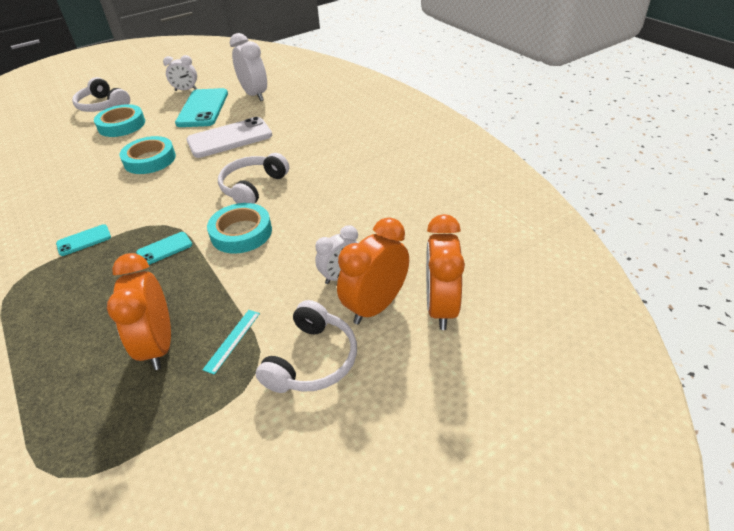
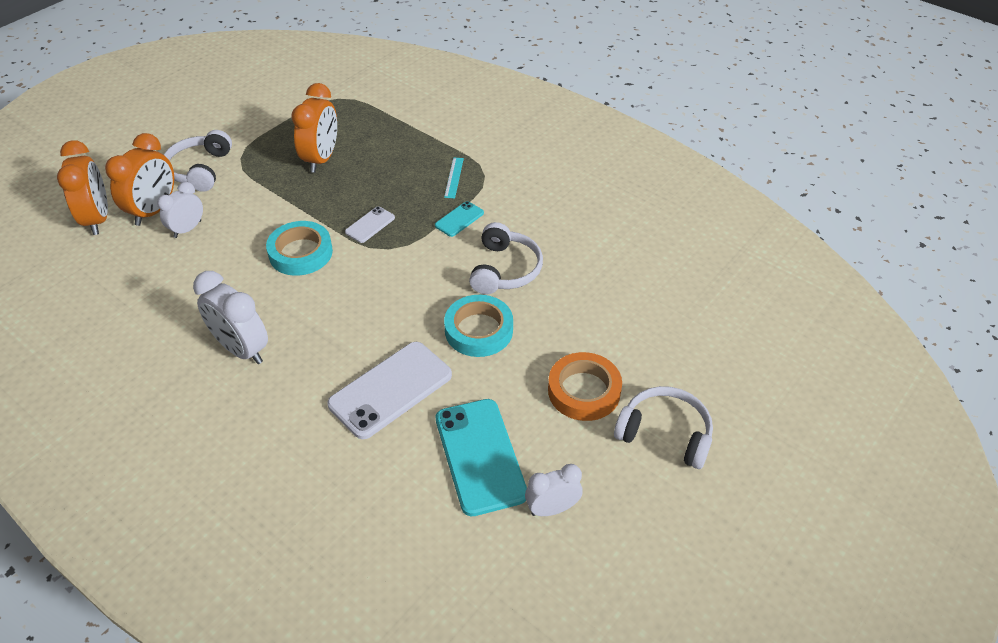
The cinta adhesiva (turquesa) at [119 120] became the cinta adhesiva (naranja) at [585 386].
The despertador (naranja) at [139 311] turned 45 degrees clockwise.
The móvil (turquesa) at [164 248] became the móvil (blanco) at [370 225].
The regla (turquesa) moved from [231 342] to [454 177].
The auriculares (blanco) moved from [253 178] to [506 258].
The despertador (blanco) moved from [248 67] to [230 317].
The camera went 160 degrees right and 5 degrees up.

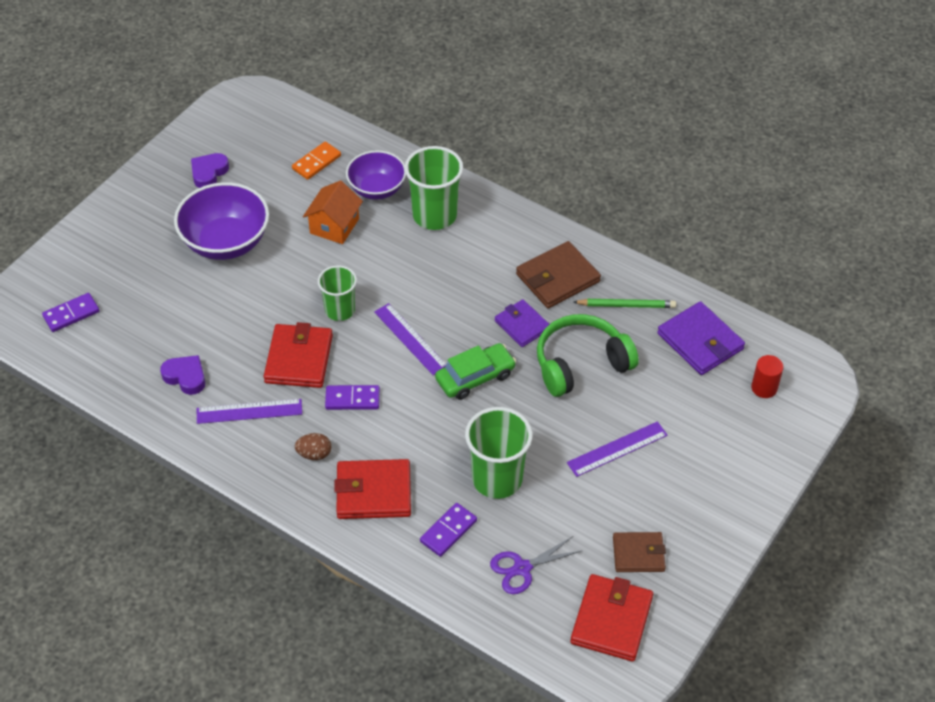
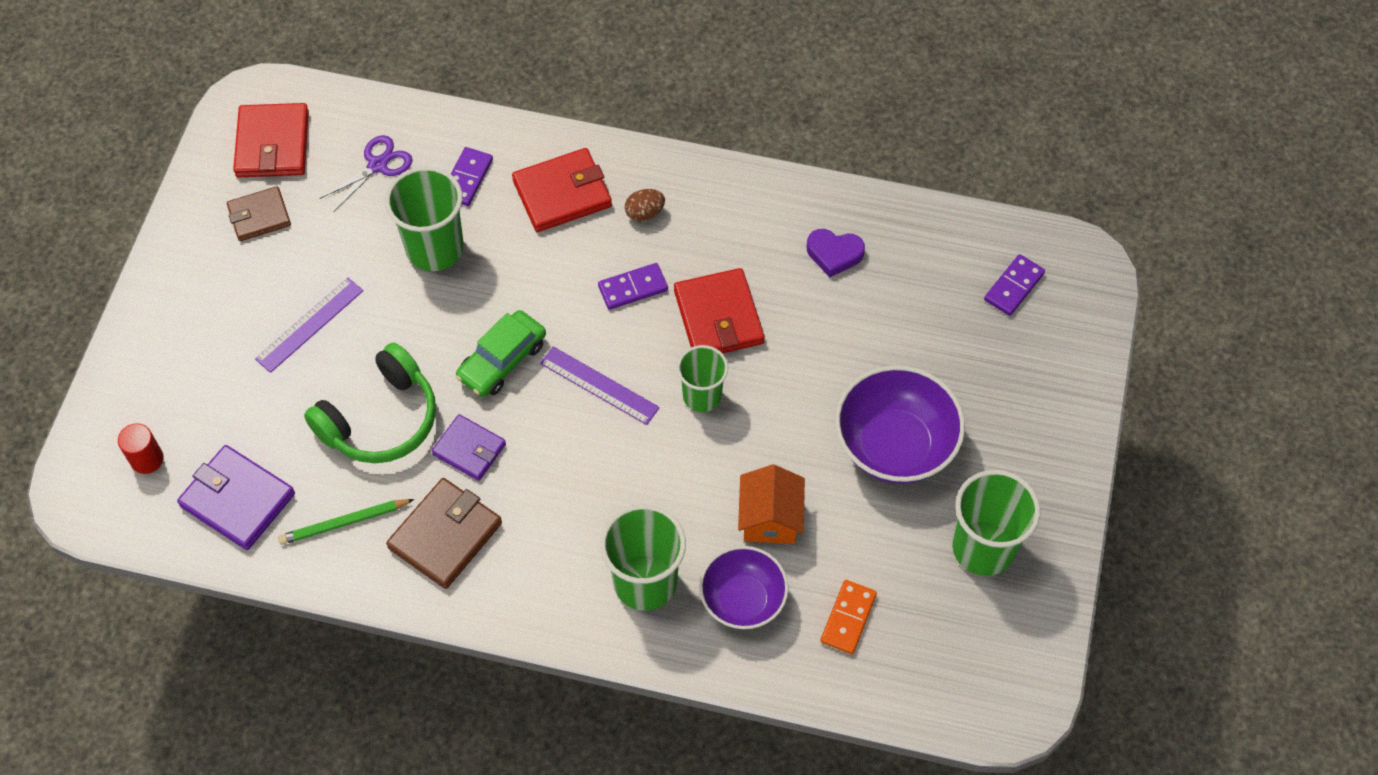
The corazón (morado) at [210 170] was replaced by the vaso (verde) at [996 523].
The regla (morado) at [249 411] disappeared.
The camera went 160 degrees right and 10 degrees up.

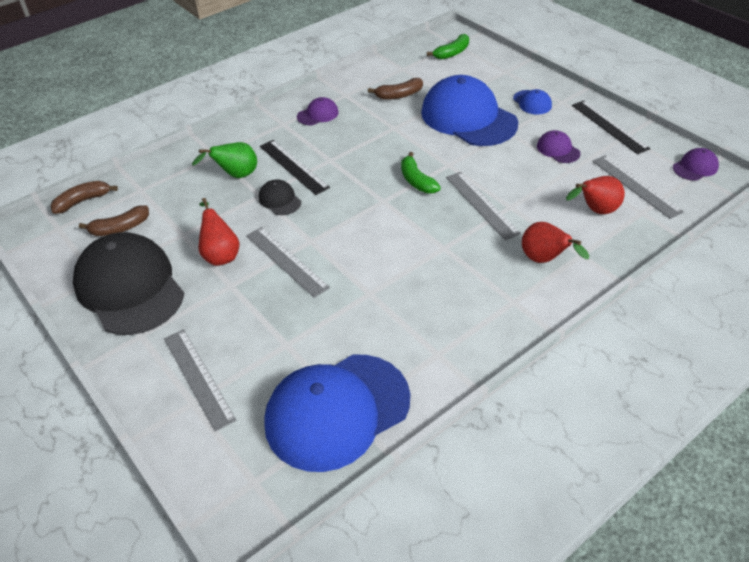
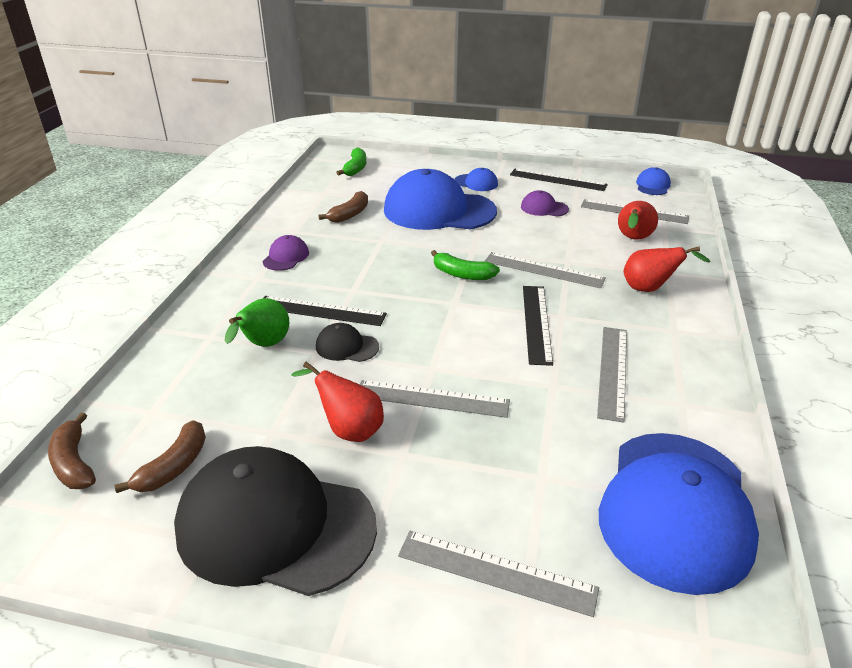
The plátano (marrón) at [84 197] turned 45 degrees counterclockwise.
The gorra (morado) at [696 164] became the gorra (azul) at [653 181].
The regla (negro) at [538 326] appeared.
The regla (gris) at [612 375] appeared.
The camera went 40 degrees left and 10 degrees down.

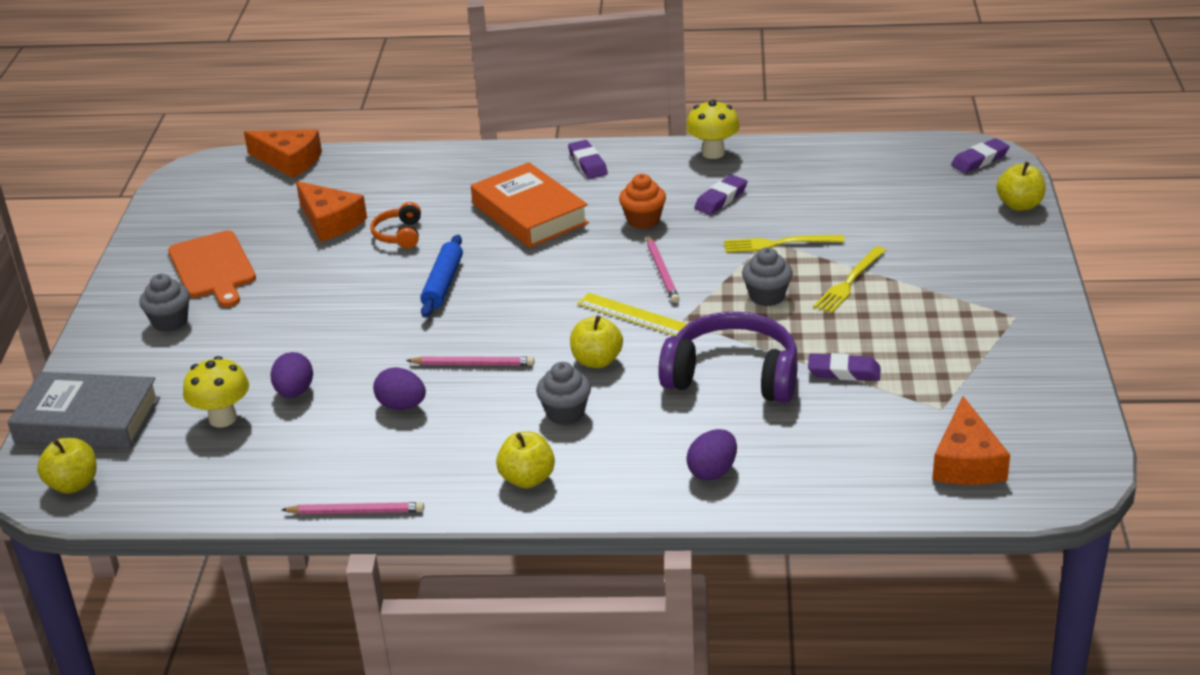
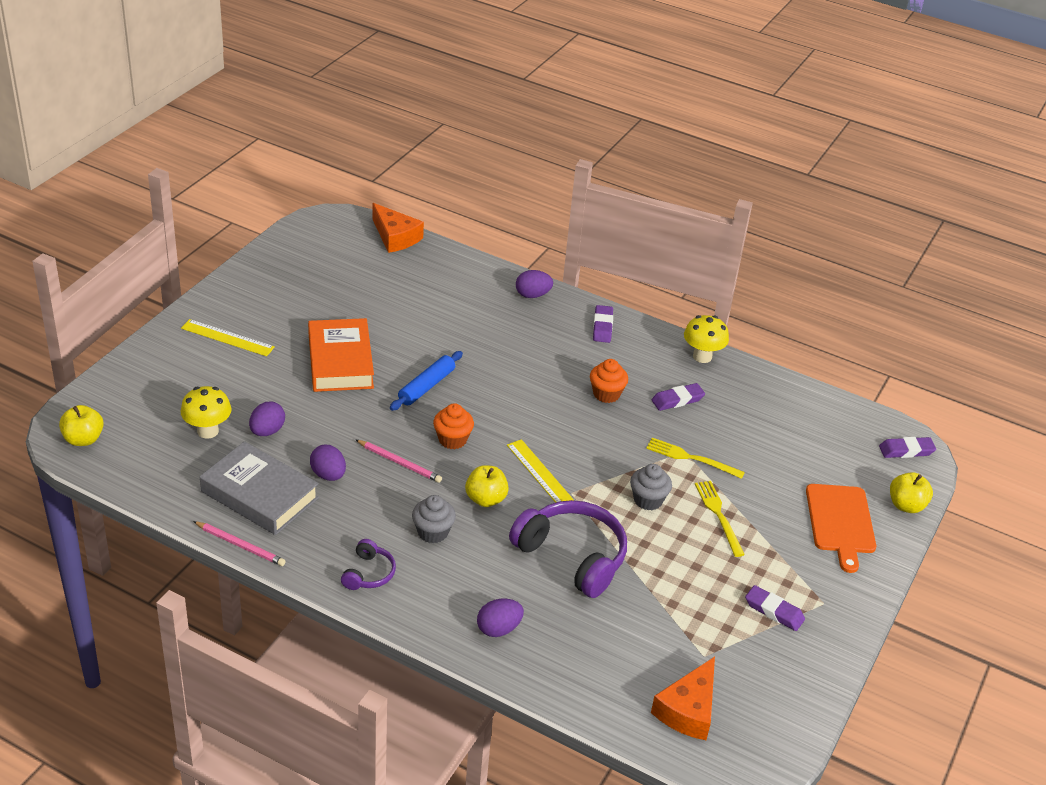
The libro (gris) moved from [83 410] to [259 488].
The magdalena (gris) at [164 303] was replaced by the regla (amarillo) at [228 337].
The tabla de cortar (naranja) moved from [212 268] to [841 528].
The queso (naranja) at [331 211] disappeared.
The auriculares (naranja) at [395 225] disappeared.
The libro (naranja) moved from [530 205] to [341 355].
The manzana (amarillo) at [525 459] was replaced by the auriculares (morado) at [368 564].
The lápiz (rosa) at [663 269] disappeared.
The goma de borrar (morado) moved from [844 367] to [775 608].
The tenedor (amarillo) at [849 279] turned 105 degrees clockwise.
The magdalena (naranja) at [453 426] appeared.
The huevo (morado) at [534 284] appeared.
The camera went 20 degrees right and 5 degrees up.

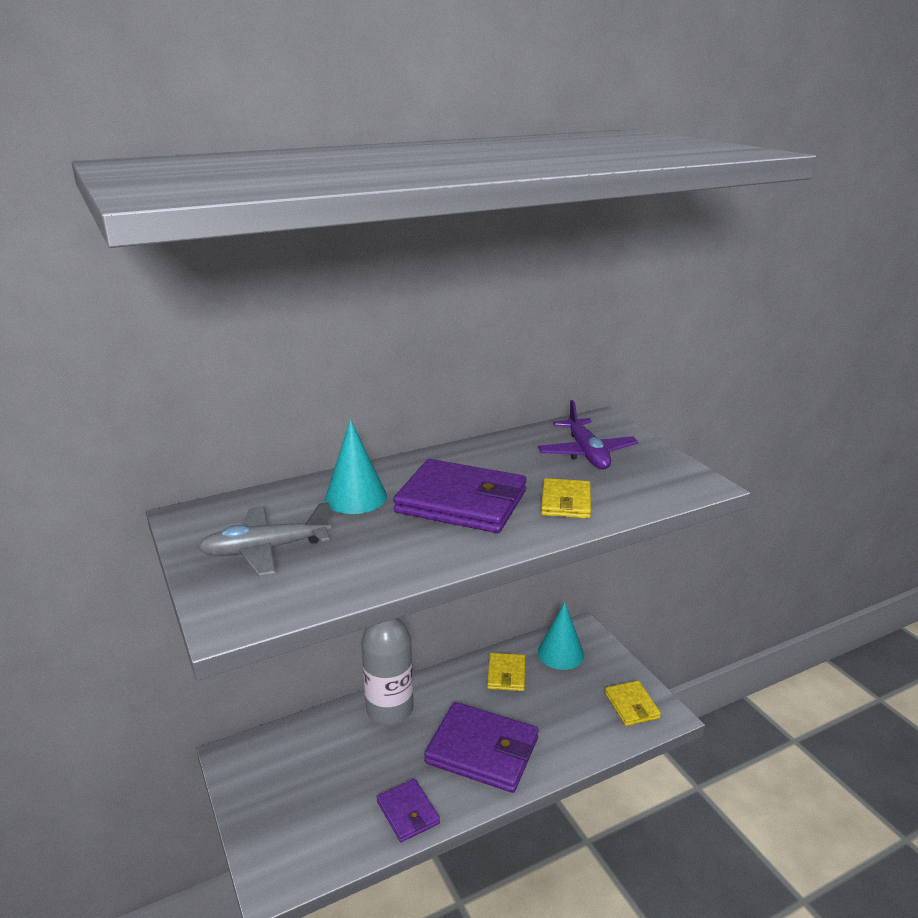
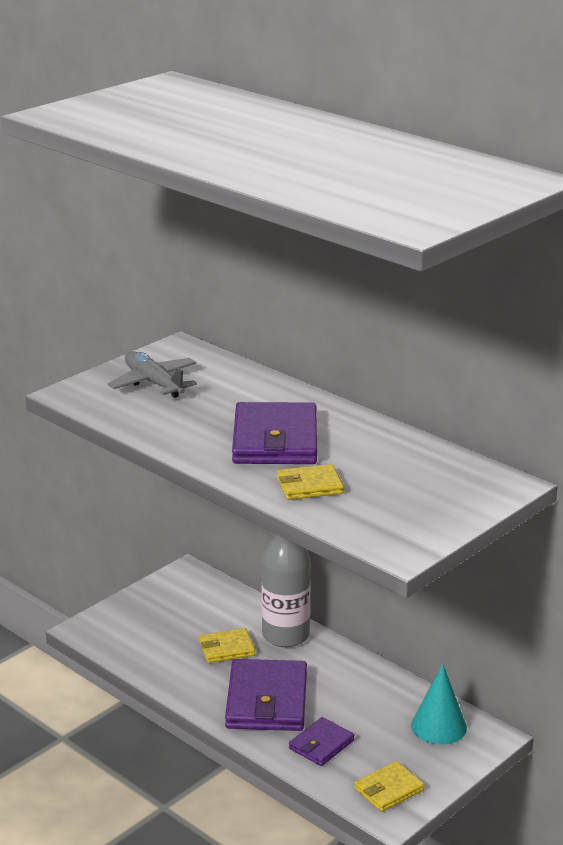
The cono (turquesa) at [356 466] disappeared.
The cartera (morado) moved from [408 810] to [322 741].
The cartera (amarillo) moved from [506 672] to [227 645].
The avión (morado) at [588 434] disappeared.
The camera went 70 degrees right and 0 degrees up.

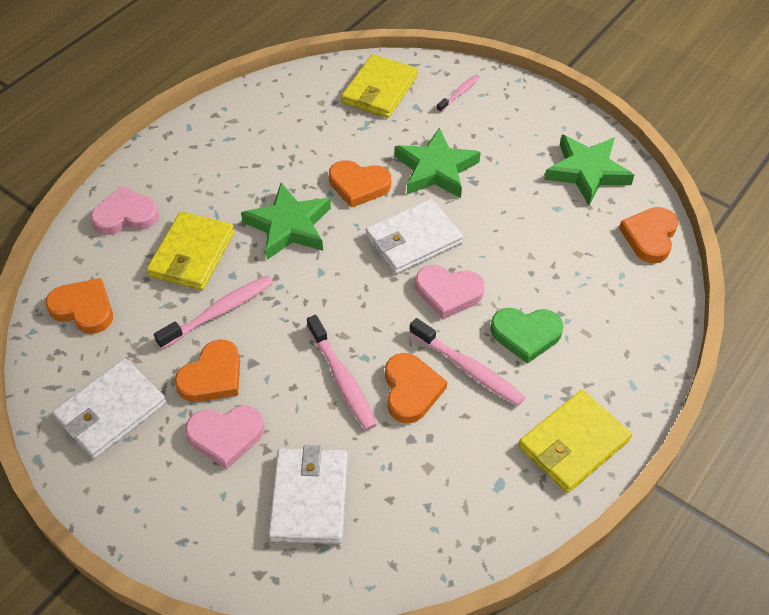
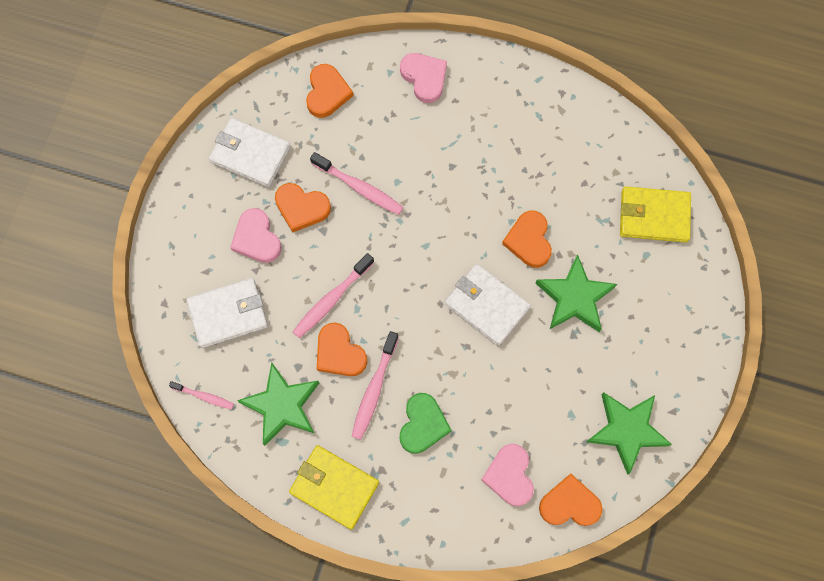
The cartera (amarillo) at [190 251] disappeared.
The estrella (verde) moved from [286 221] to [278 404].
The corazón (naranja) at [416 388] turned 75 degrees clockwise.
The corazón (rosa) moved from [450 292] to [507 475].
The cepillo de dientes (rosa) moved from [458 93] to [201 395].
The corazón (verde) at [527 336] turned 150 degrees counterclockwise.
The camera went 70 degrees right and 20 degrees up.

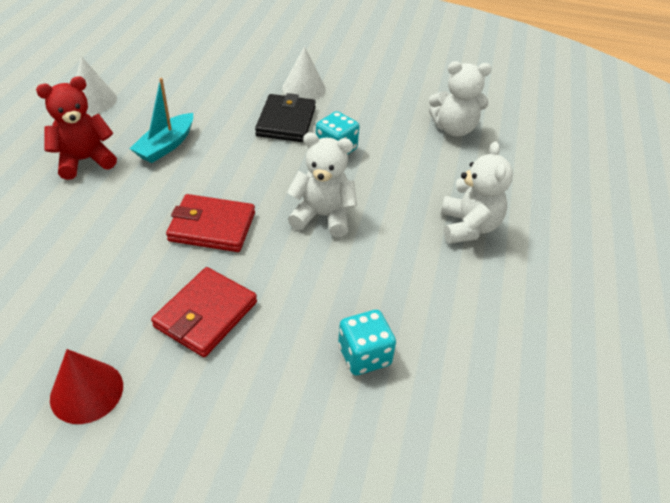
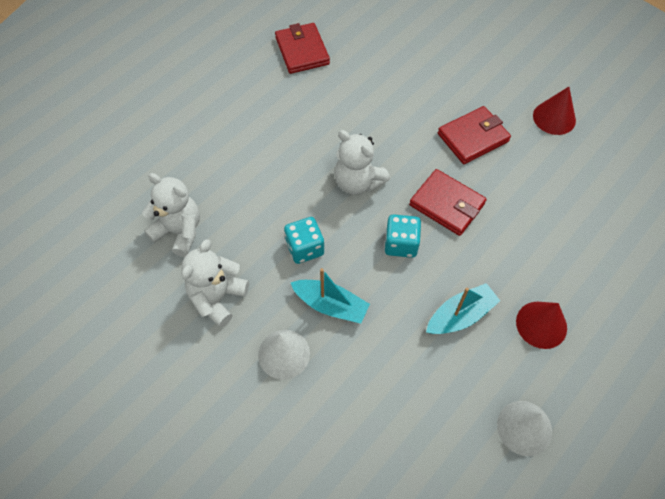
The osito (rojo) at [76 128] was replaced by the cono (rojo) at [541 325].
The cartera (negro) at [285 117] was replaced by the barco (turquesa) at [330 295].
The dado (turquesa) moved from [367 342] to [403 236].
The osito (blanco) moved from [477 192] to [215 283].
The cartera (rojo) at [302 48] appeared.
The camera went 150 degrees left and 15 degrees up.

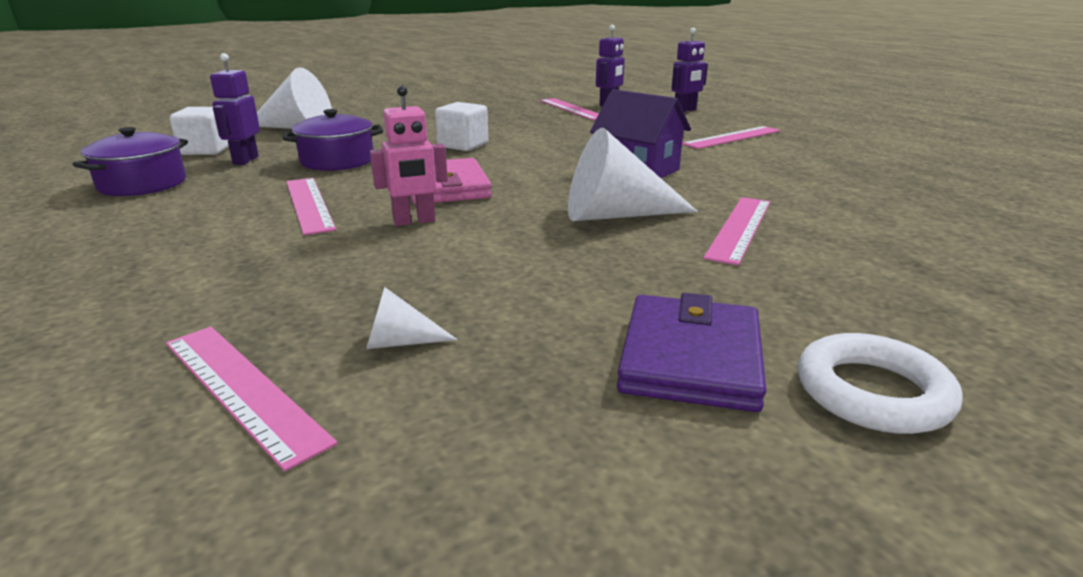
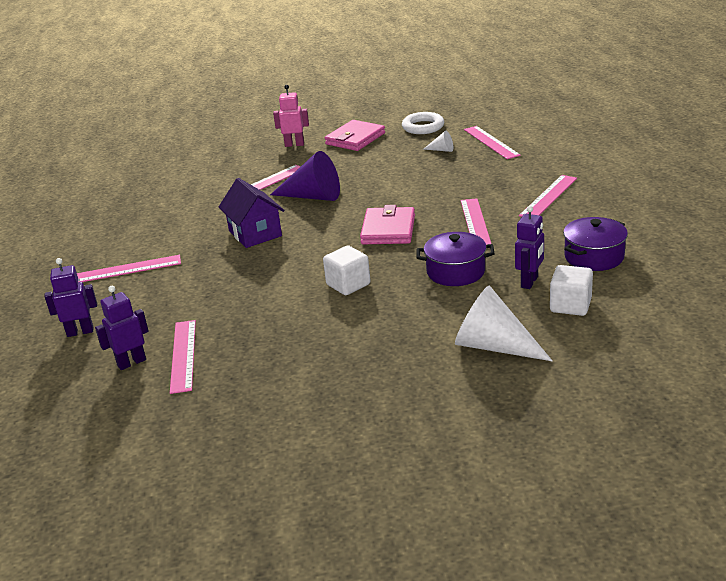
The robot (rosa) moved from [409 156] to [291 116].
The cono (blanco) at [633 174] became the cono (morado) at [305 176].
The cartera (morado) at [691 352] became the cartera (rosa) at [355 135].
The anillo (blanco) moved from [880 383] to [423 123].
The regla (rosa) at [548 196] appeared.
The camera went 155 degrees left and 5 degrees up.

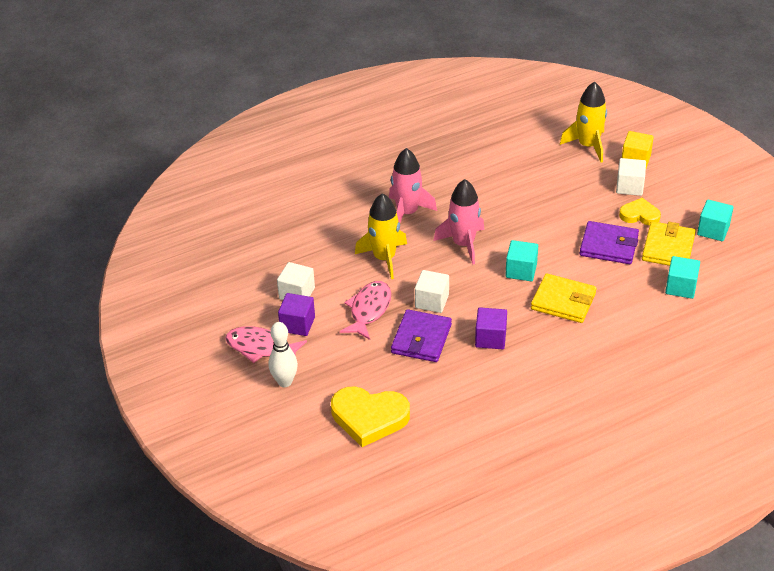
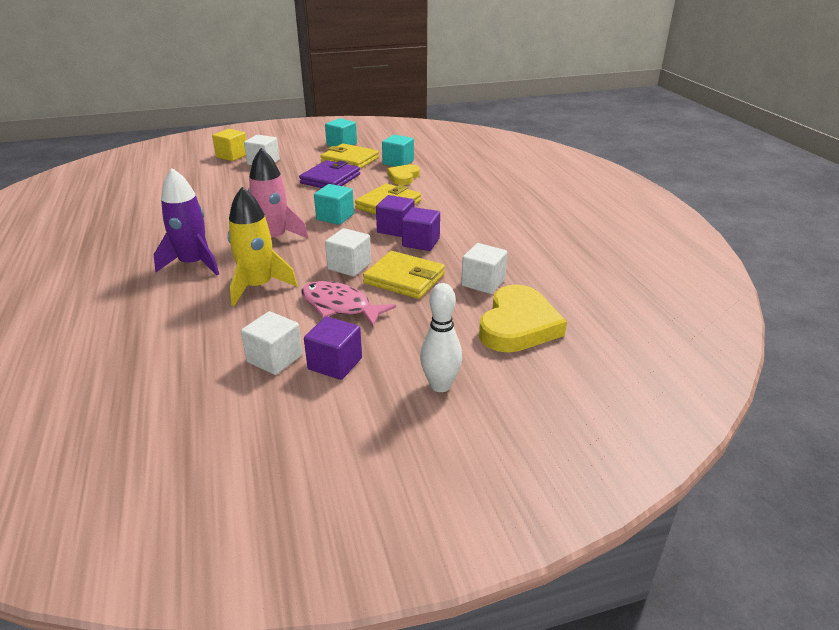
The pez (rosa) at [266 344] disappeared.
The cohete (rosa) at [413 185] became the cohete (morado) at [186 221].
The cartera (morado) at [421 335] became the cartera (amarillo) at [404 275].
The cohete (amarillo) at [583 122] disappeared.
The corazón (amarillo) moved from [640 211] to [403 174].
The cubo (morado) at [395 216] appeared.
The cubo (blanco) at [484 268] appeared.
The camera went 80 degrees left and 10 degrees down.

